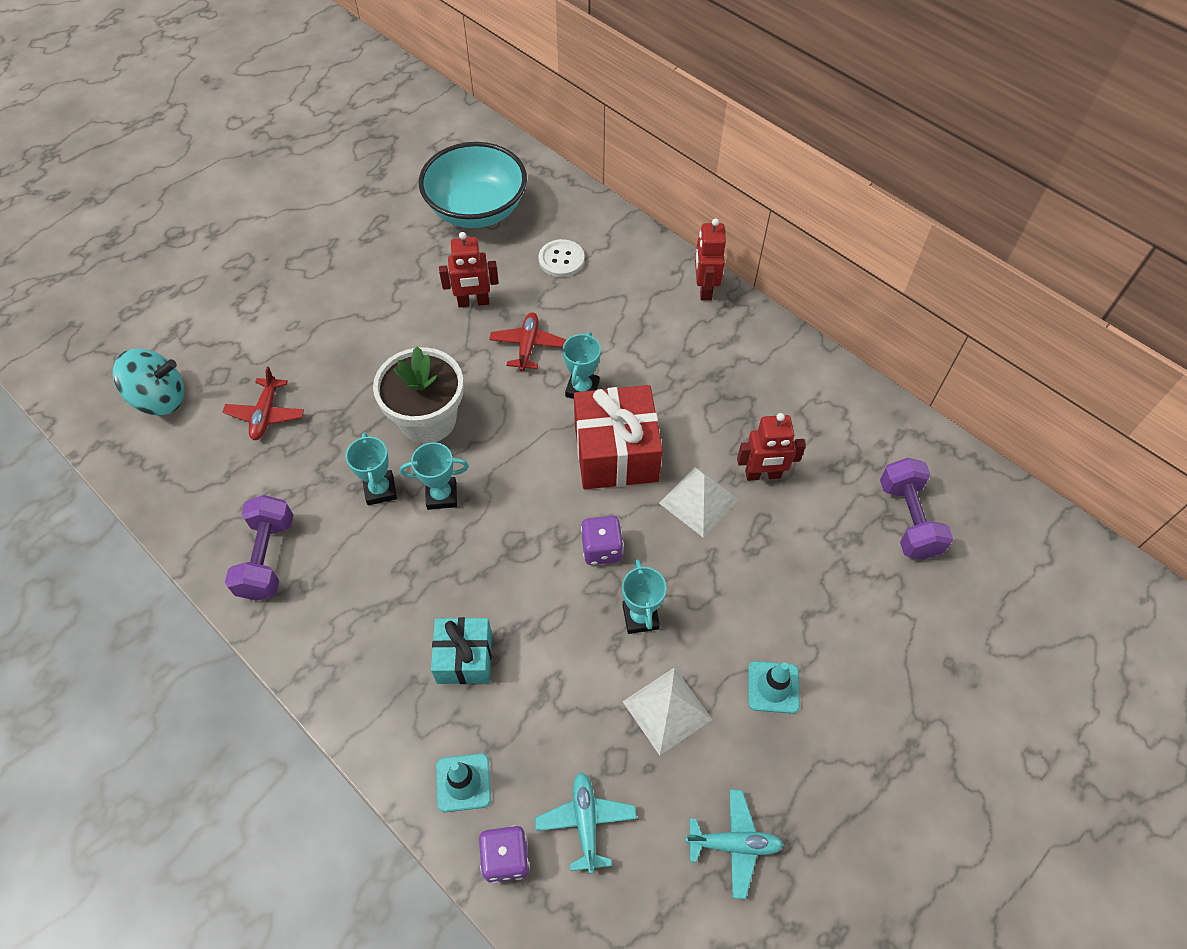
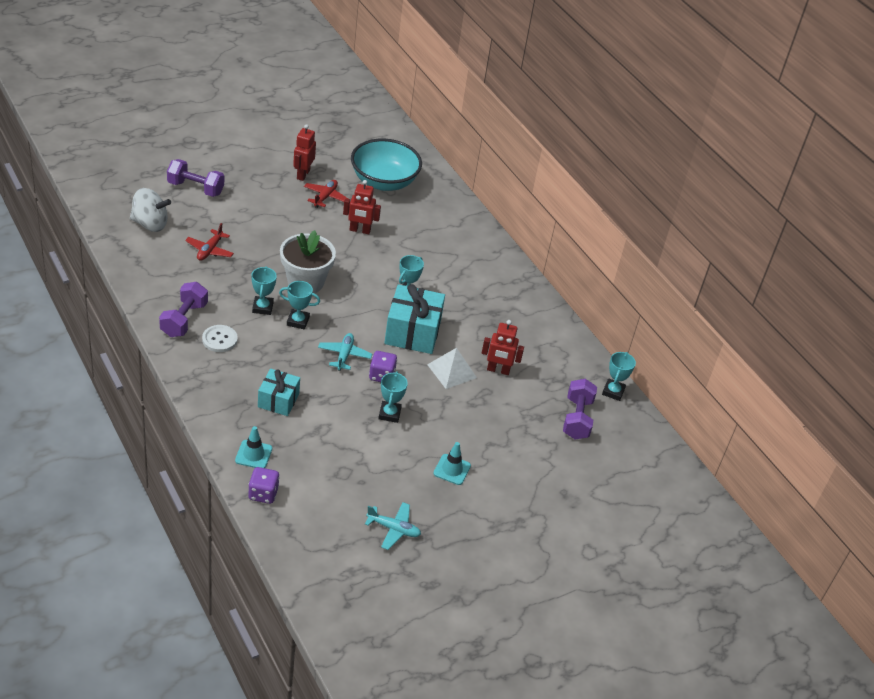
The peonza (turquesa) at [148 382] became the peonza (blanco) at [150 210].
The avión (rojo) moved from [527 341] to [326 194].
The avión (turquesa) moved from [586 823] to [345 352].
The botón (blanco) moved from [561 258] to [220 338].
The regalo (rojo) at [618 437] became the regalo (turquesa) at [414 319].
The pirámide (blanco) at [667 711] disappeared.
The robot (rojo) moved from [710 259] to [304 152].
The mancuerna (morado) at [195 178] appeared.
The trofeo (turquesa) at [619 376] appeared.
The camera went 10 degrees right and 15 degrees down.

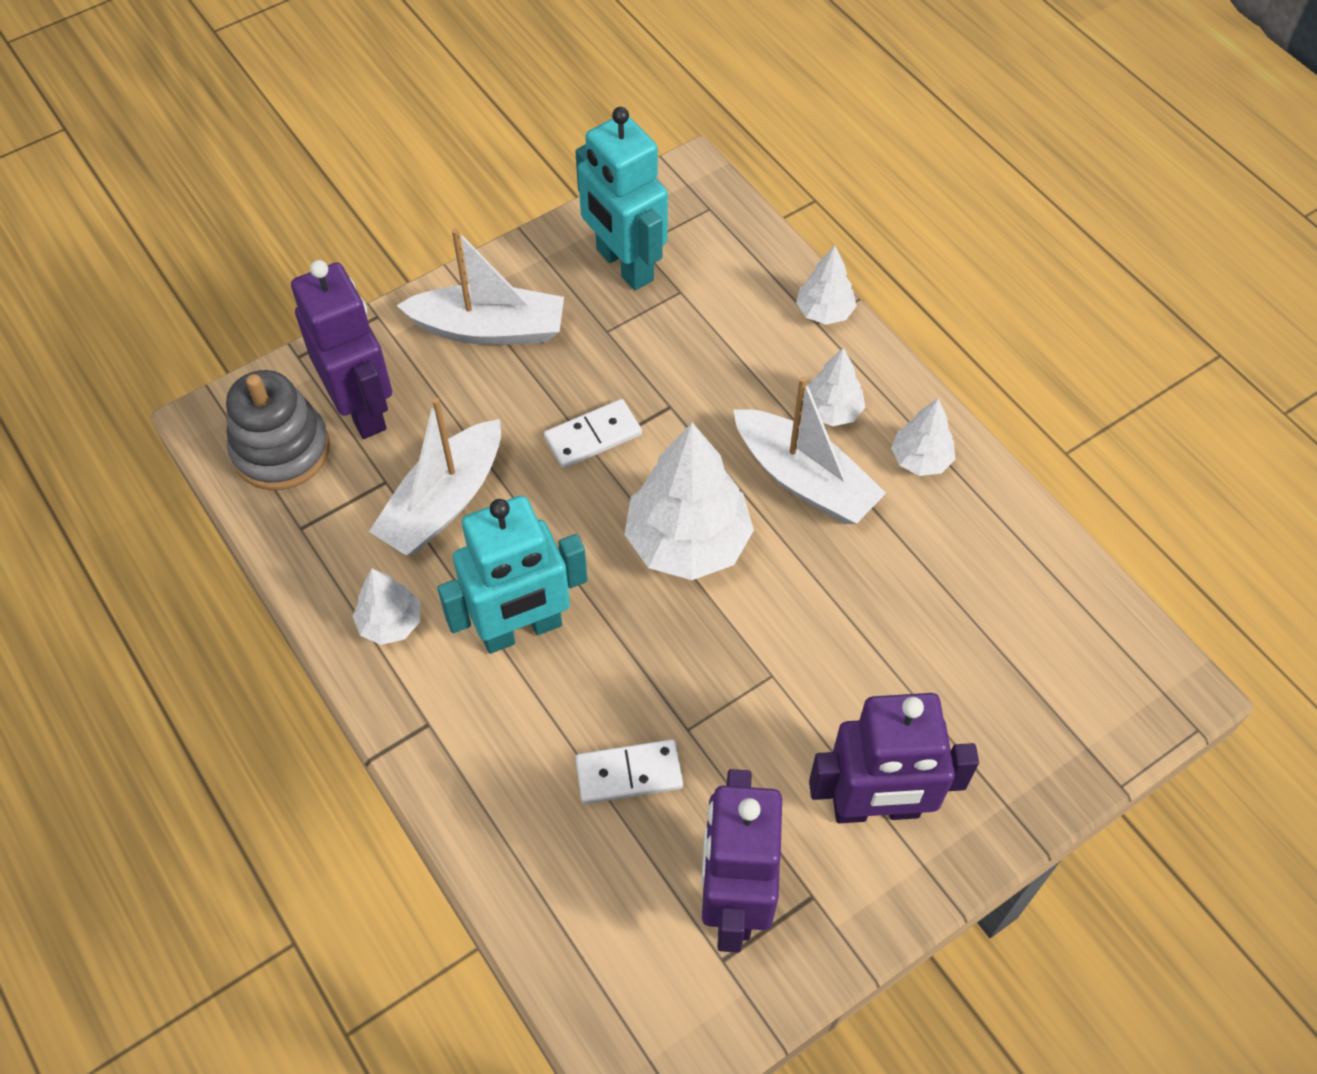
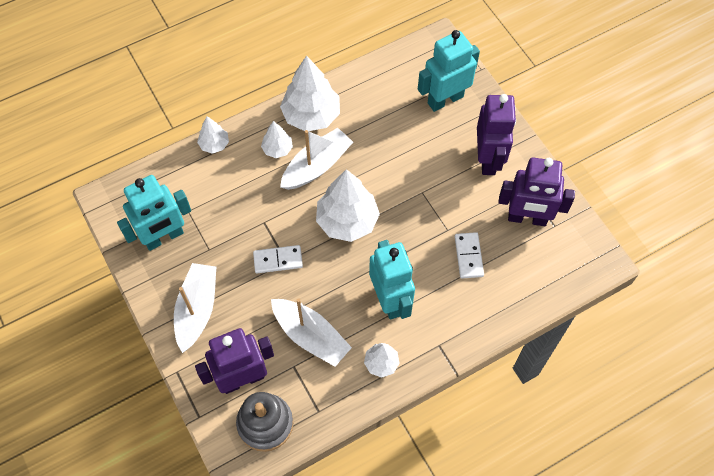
The ficha de dominó (blanco) at [593 434] turned 75 degrees counterclockwise.
The árbol (blanco) at [923 437] changed to 1.92 times the size.
The robot (turquesa) at [449 71] appeared.
The camera went 85 degrees left and 5 degrees up.

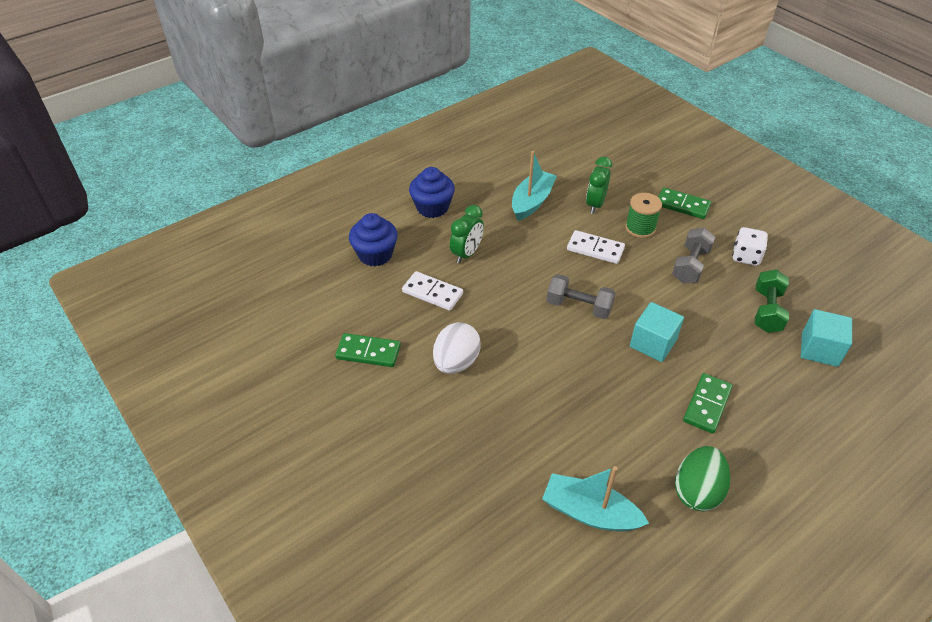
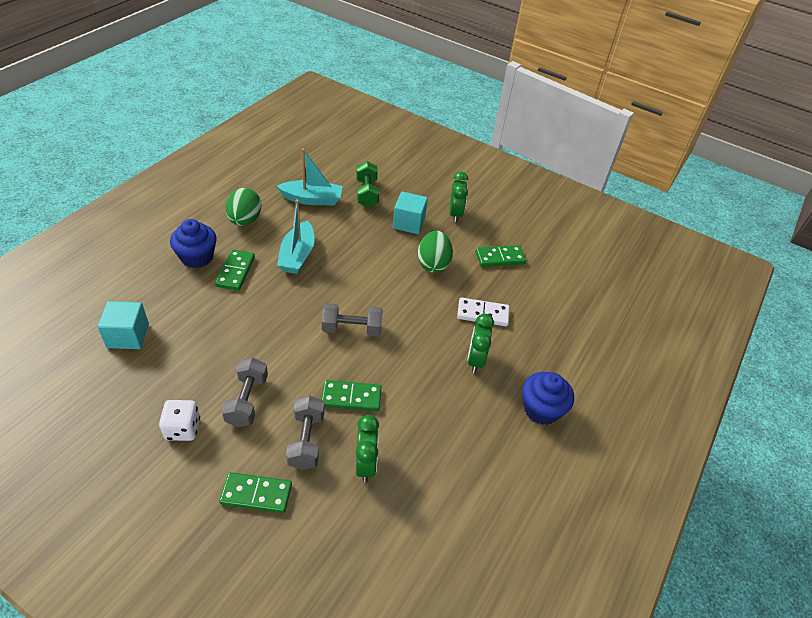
The magdalena (azul) moved from [373 239] to [193 243].
The huevo (blanco) at [457 348] became the huevo (verde) at [435 252].
The barco (turquesa) moved from [534 186] to [296 236].
The ficha de dominó (blanco) at [596 247] became the ficha de dominó (verde) at [351 395].
The carrete (verde) at [643 215] was replaced by the mancuerna (gris) at [305 432].
The cubo (turquesa) moved from [657 332] to [410 212].
The mancuerna (verde) moved from [772 301] to [367 184].
The despertador (verde) at [458 197] appeared.
The camera went 155 degrees right and 0 degrees up.

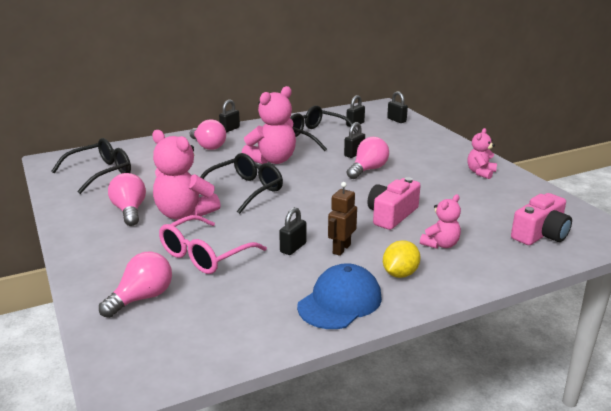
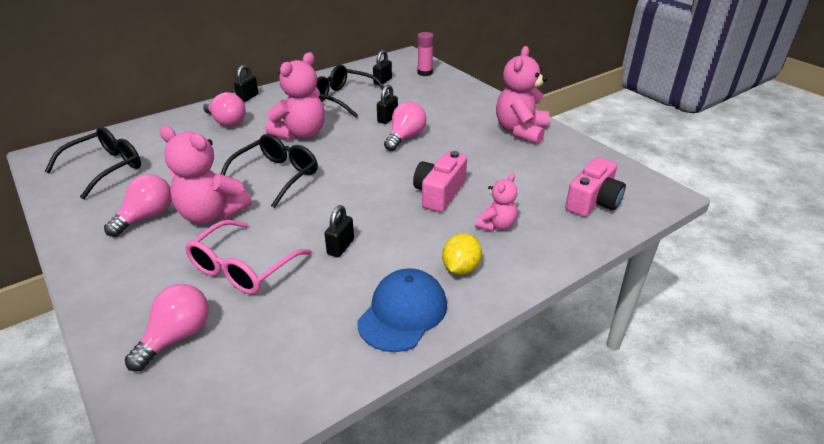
The bombilla (rosa) at [127 199] turned 60 degrees clockwise.
The robot (marrón) at [342 219] disappeared.
The candado (negro) at [397 107] was replaced by the barra de pegamento (rosa) at [425 54].
The osito (rosa) at [482 153] changed to 1.78 times the size.
The camera went 10 degrees left and 10 degrees up.

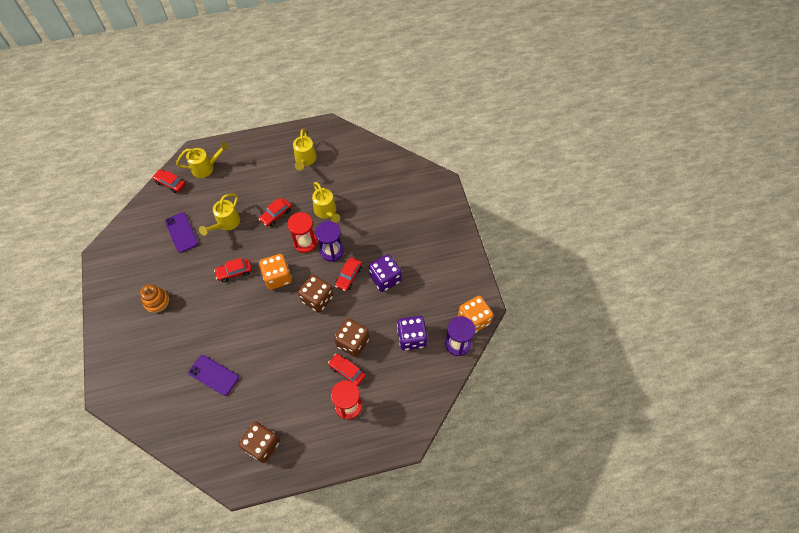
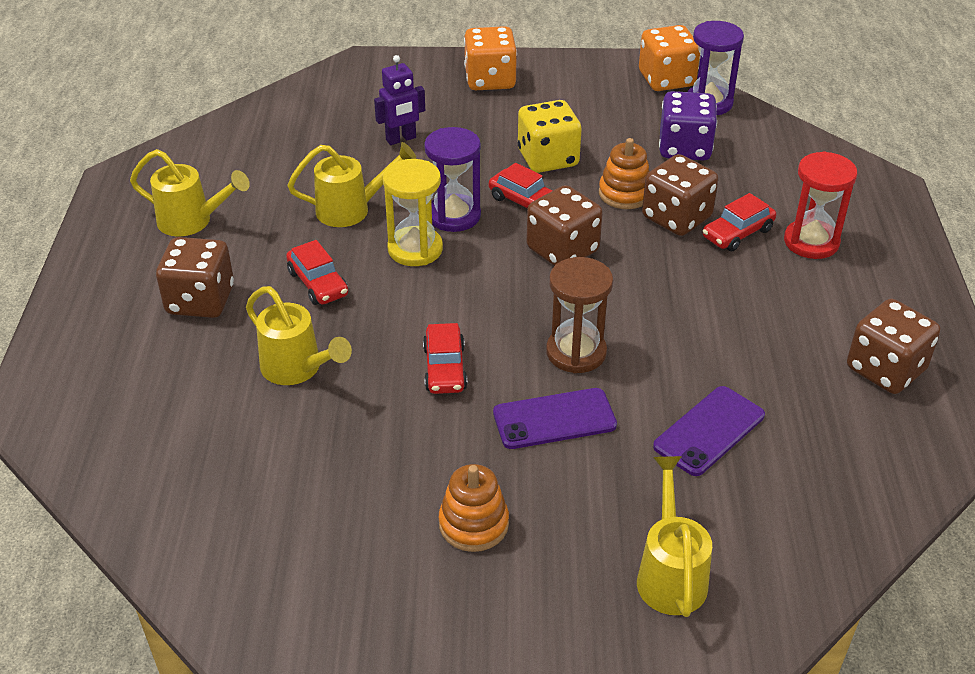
The coche (rojo) at [168 181] disappeared.
The móvil (morado) moved from [181 232] to [555 418].
The regadera (amarillo) moved from [202 160] to [674 536].
The dado (naranja) moved from [275 272] to [490 58].
The reloj de arena (rojo) at [302 232] became the reloj de arena (amarillo) at [413 212].
The dado (morado) at [385 273] became the dado (amarillo) at [550 136].
The dado (marrón) at [195 277] appeared.
The robot (morado) at [399 100] appeared.
The reloj de arena (marrón) at [579 315] appeared.
The juguete apilable (naranja) at [624 173] appeared.
The camera went 75 degrees left and 20 degrees down.

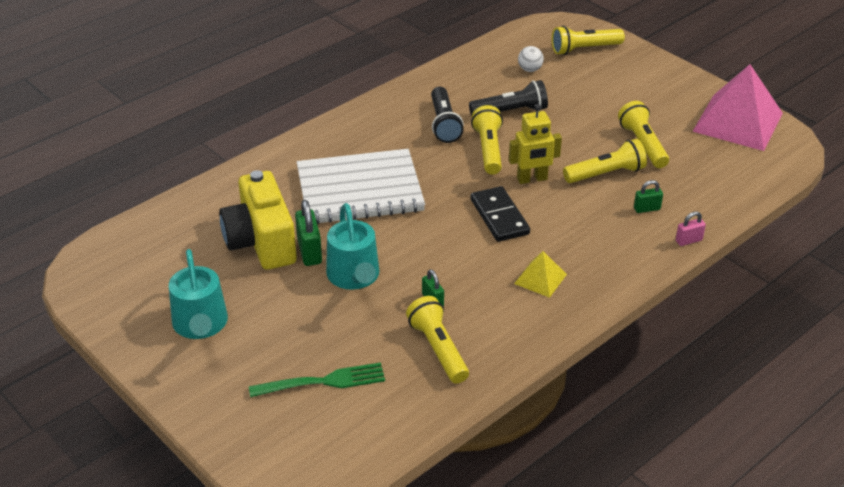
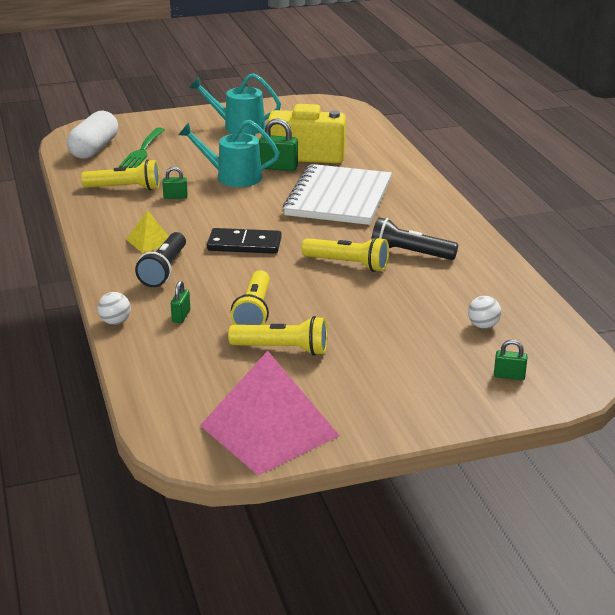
The lámpara de mano (negro) moved from [508 98] to [160 259].
The robot (amarillo) at [535 144] disappeared.
The lámpara de mano (amarillo) at [588 40] was replaced by the candado (verde) at [511 360].
The candado (rosa) at [691 229] was replaced by the pelota (blanco) at [114 308].
The cápsula (blanco) at [92 135] appeared.
The camera went 115 degrees right and 10 degrees down.

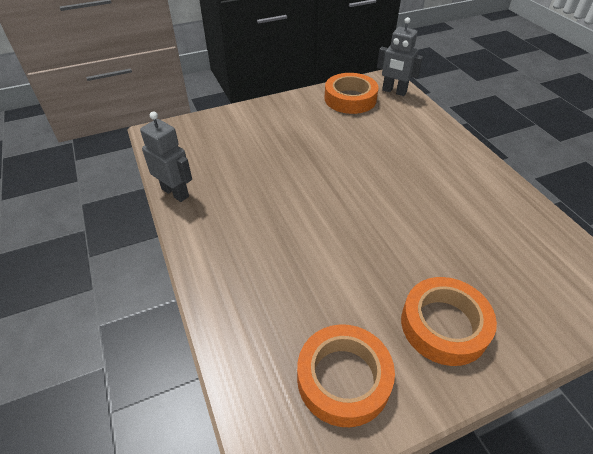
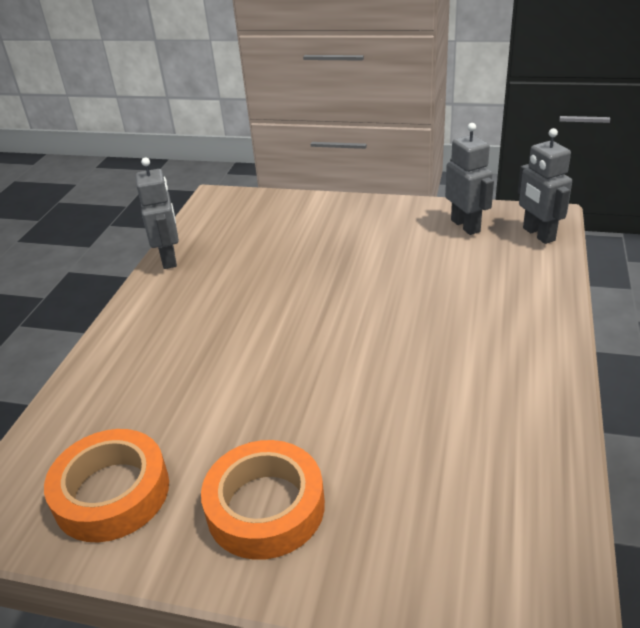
The cinta adhesiva (naranja) at [352 93] was replaced by the robot (gris) at [469 179].
The camera went 40 degrees right and 10 degrees down.

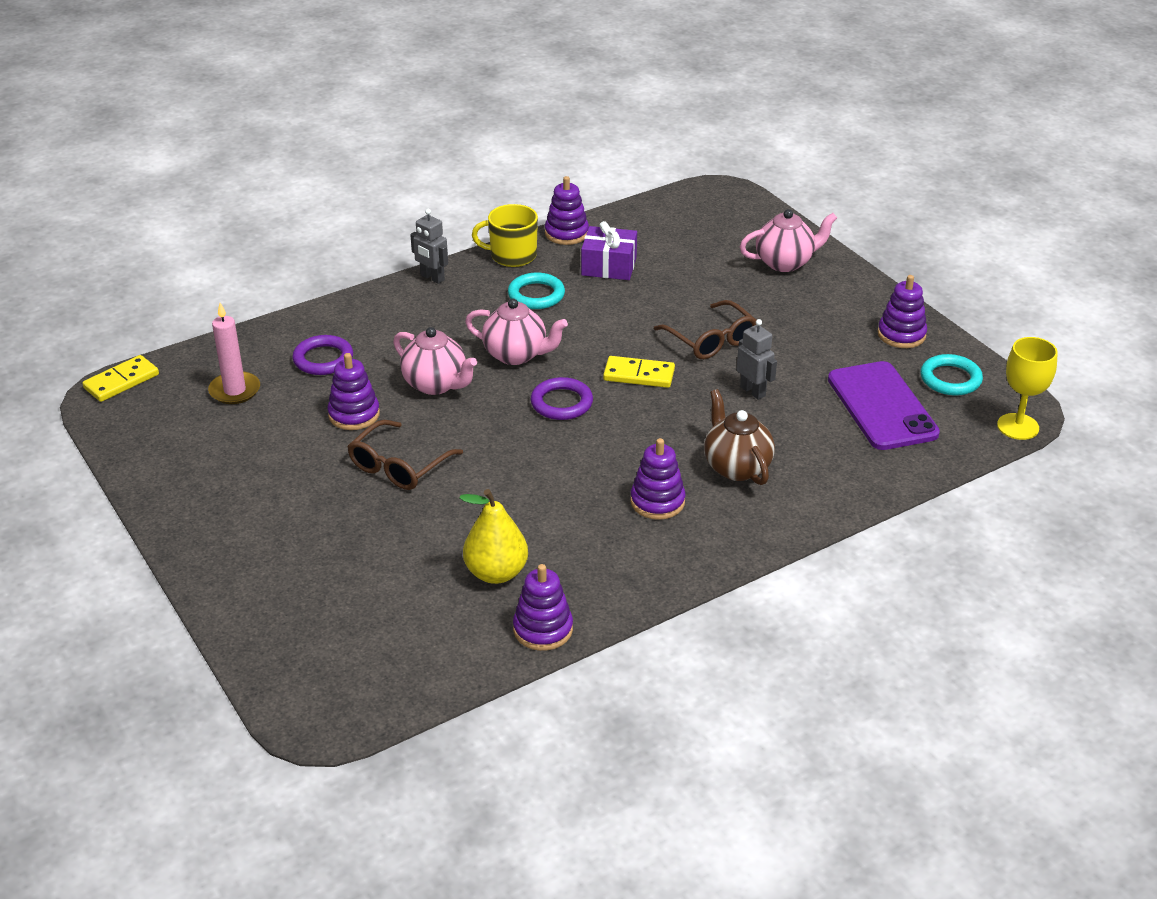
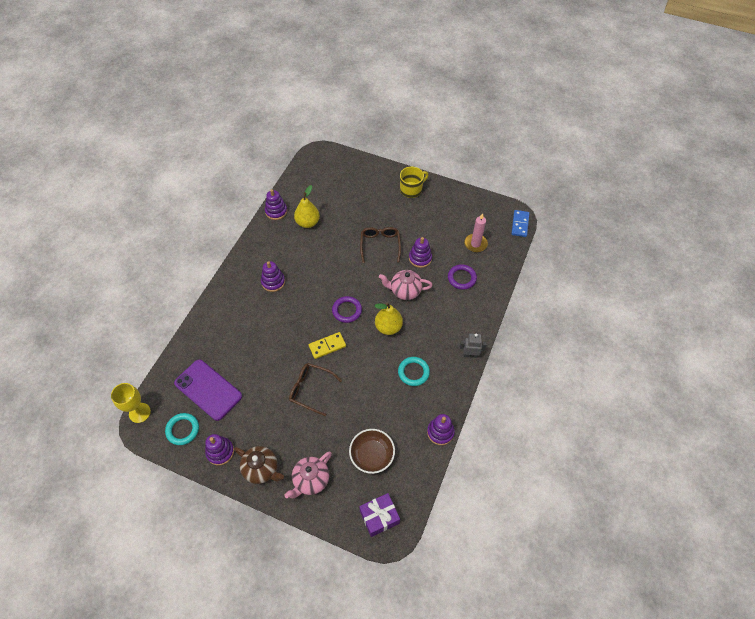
The ficha de dominó (amarillo) at [120 378] became the ficha de dominó (azul) at [520 223].
The tetera (rosa) at [516 332] was replaced by the pera (amarillo) at [389 318].
The taza (amarillo) moved from [505 235] to [414 182].
The regalo (morado) moved from [609 250] to [379 515].
The tetera (marrón) moved from [739 437] to [259 465].
The robot (gris) at [757 359] disappeared.
The cuenco (marrón) at [372 451] appeared.
The camera went 145 degrees right and 20 degrees up.

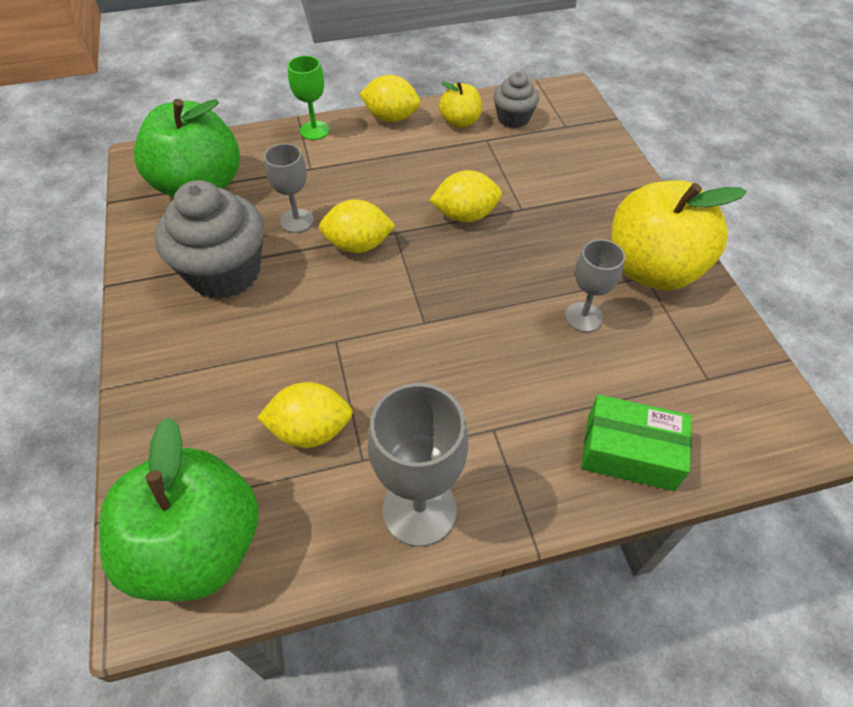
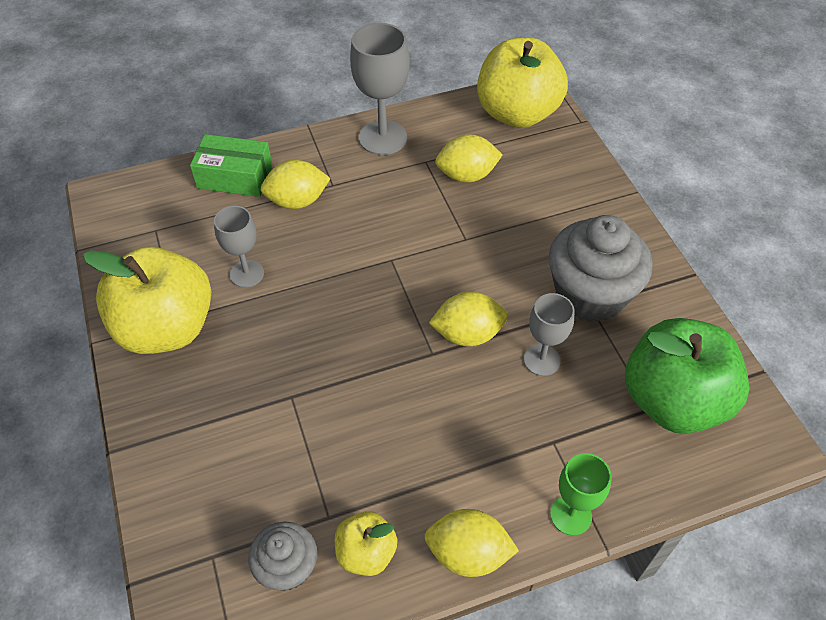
The manzana (verde) at [179 509] became the manzana (amarillo) at [522 83].
The limón (amarillo) moved from [465 196] to [296 184].
The camera went 175 degrees right and 0 degrees up.

